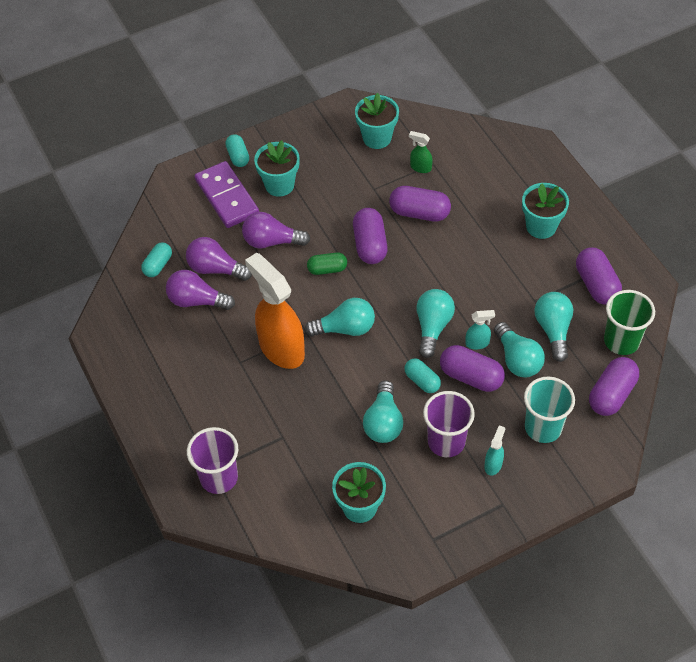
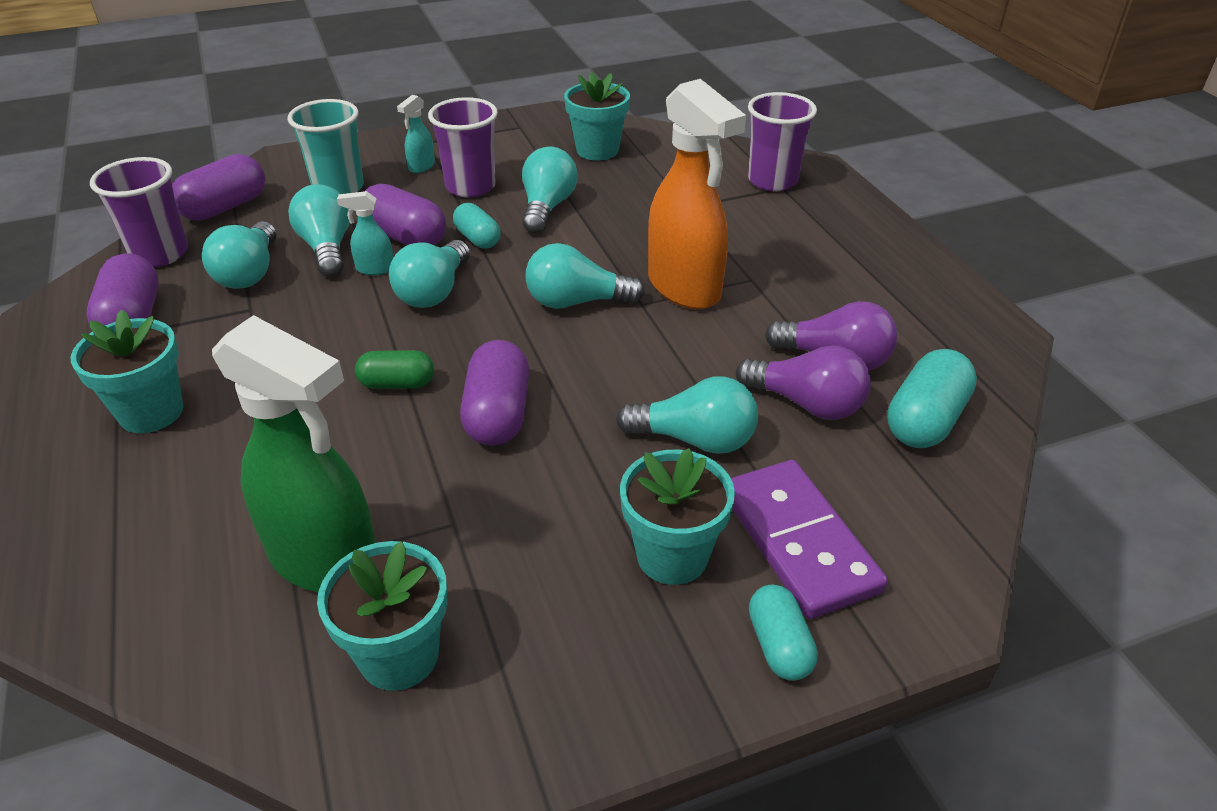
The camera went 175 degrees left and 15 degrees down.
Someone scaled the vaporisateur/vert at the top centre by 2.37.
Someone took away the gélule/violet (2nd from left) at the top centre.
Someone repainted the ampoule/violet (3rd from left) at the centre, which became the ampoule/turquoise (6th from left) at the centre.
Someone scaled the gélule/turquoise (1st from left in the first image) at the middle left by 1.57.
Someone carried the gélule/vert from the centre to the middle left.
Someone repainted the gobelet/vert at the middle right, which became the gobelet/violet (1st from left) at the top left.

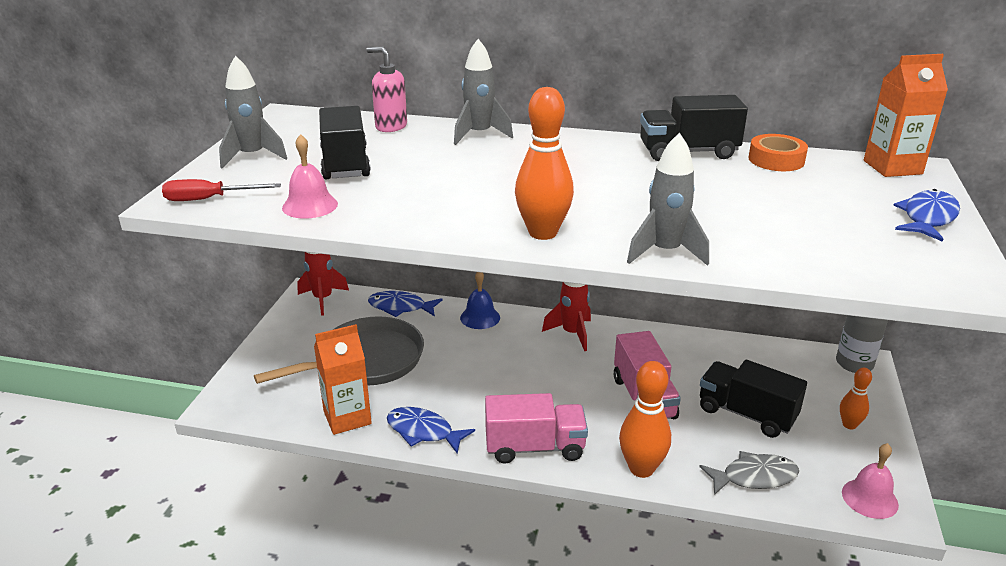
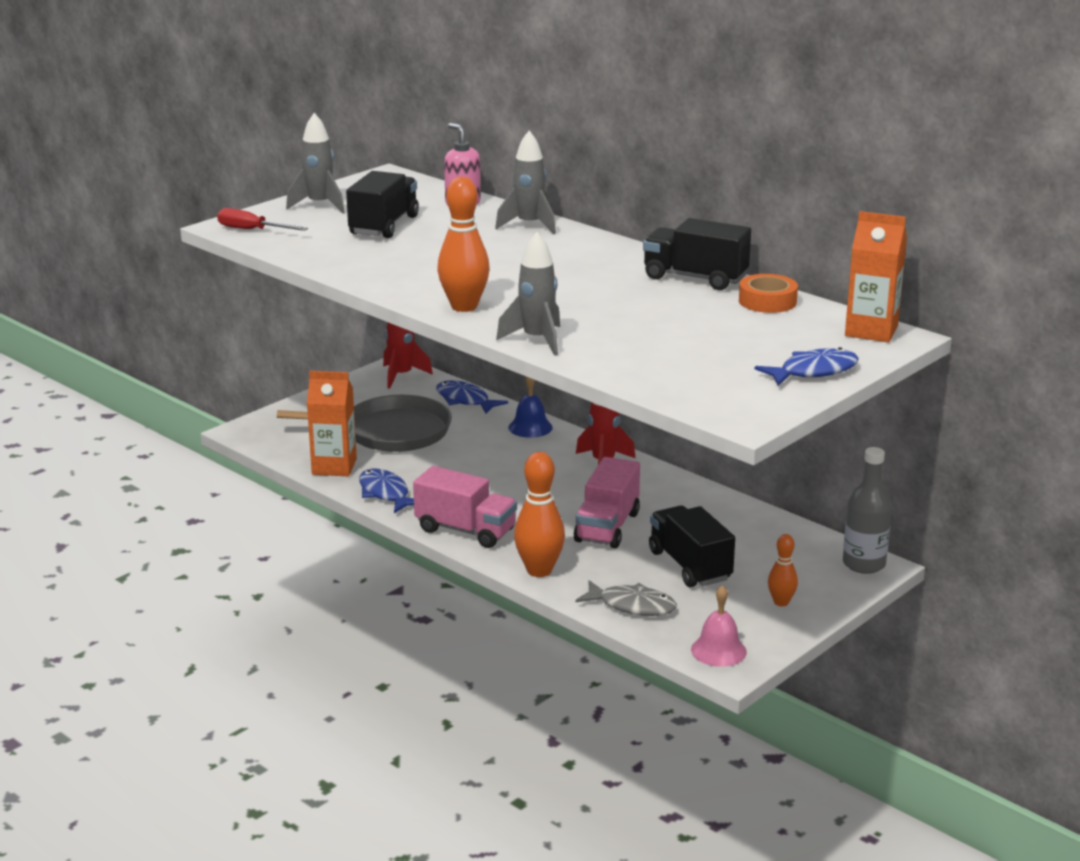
The camera went 30 degrees right and 5 degrees down.
Someone took away the cloche/rose (1st from left) at the top left.

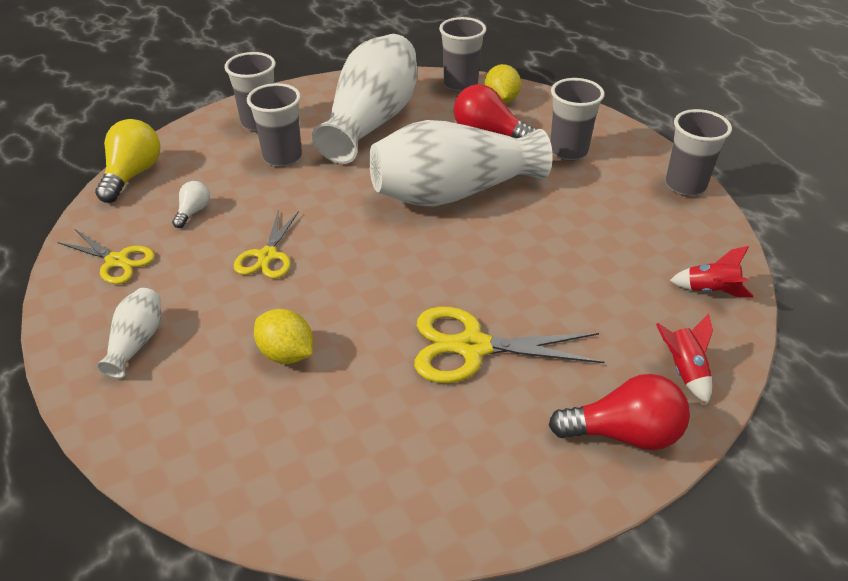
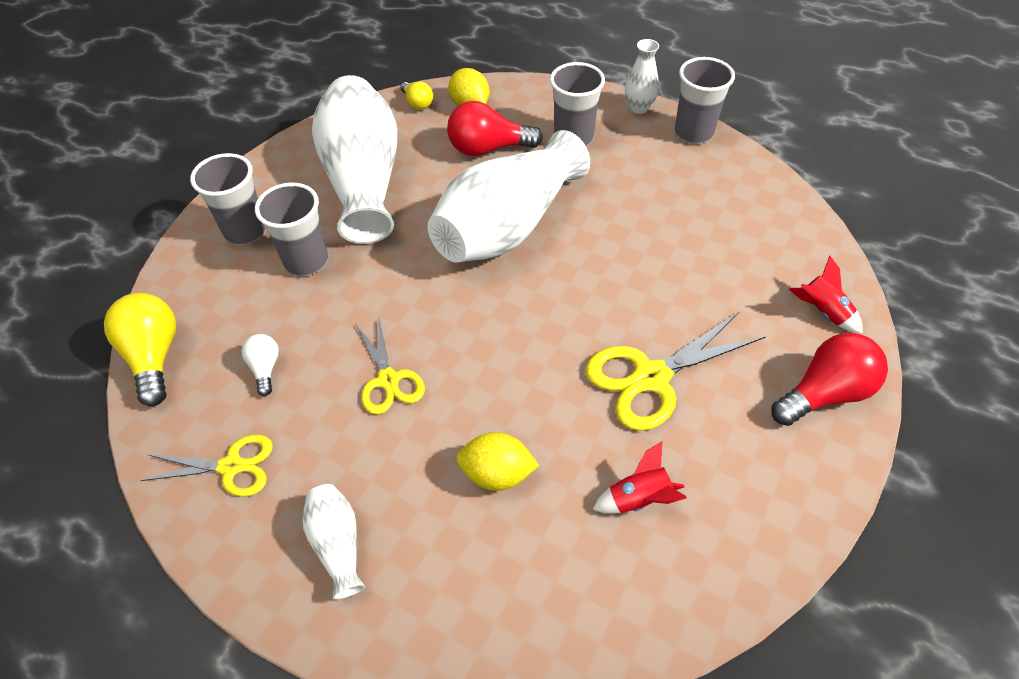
The camera went 30 degrees left and 10 degrees up.
Someone swapped the gobelet/gris (3rd from left) at the top centre for the ampoule/jaune (2nd from left) at the top centre.
Someone carried the fusée/rouge (2nd from left in the first image) from the middle right to the bottom centre.
Someone put down the vase/blanc (4th from left) at the top centre.

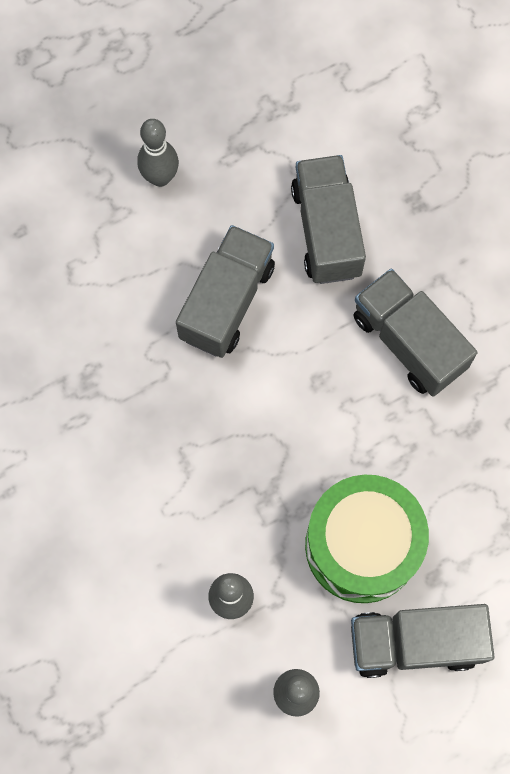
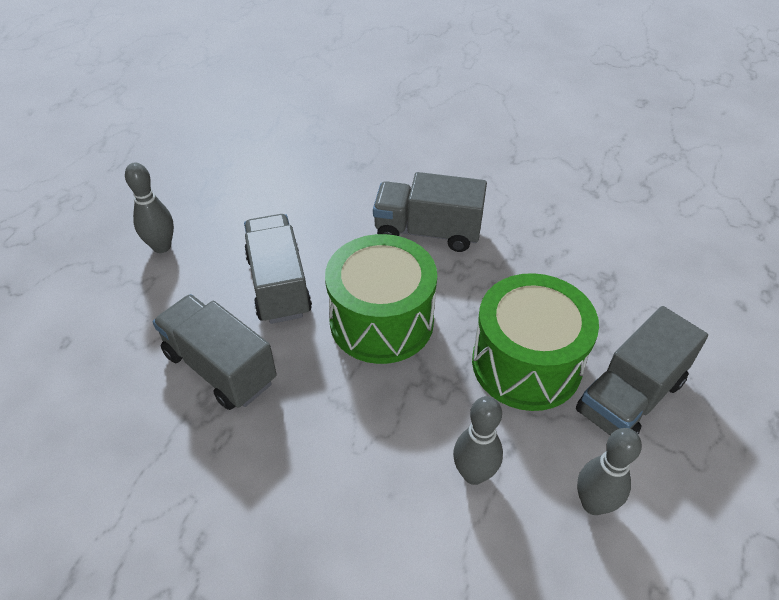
The camera went 40 degrees left and 25 degrees down.
Someone carried the camion/gris (2nd from left in the first image) from the top centre to the middle left.
Someone put down the tambour/vert (1st from left) at the centre.

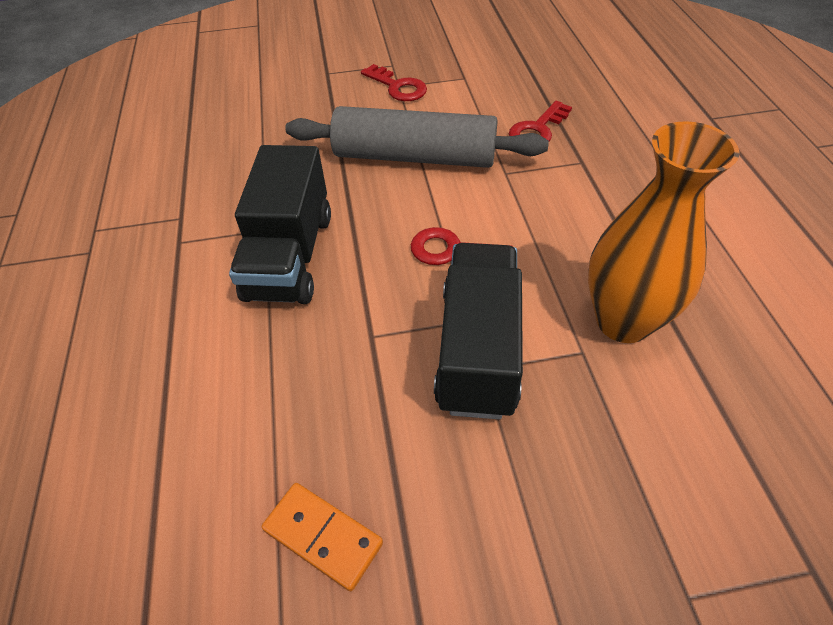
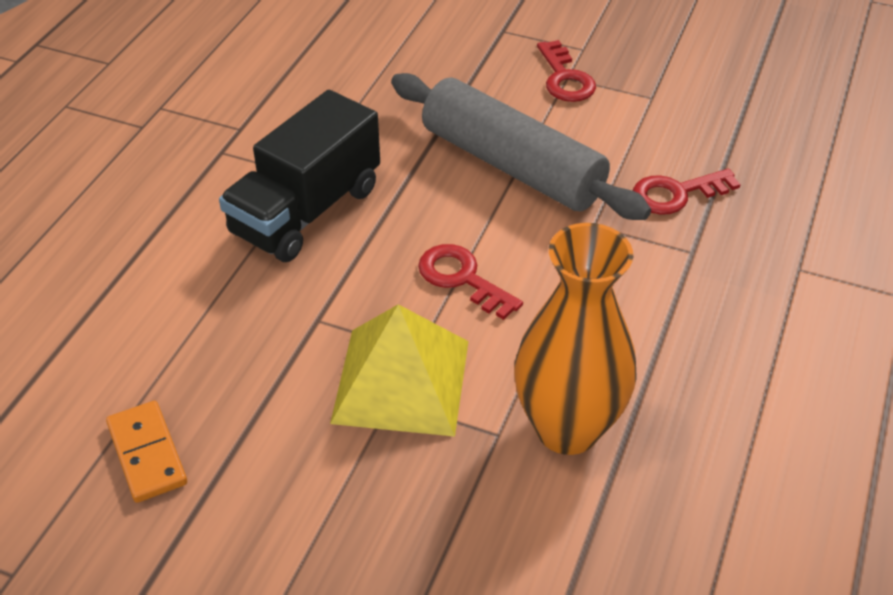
The camera went 30 degrees right and 5 degrees down.
Someone swapped the camion/noir (2nd from left) at the centre for the pyramide/jaune at the centre.

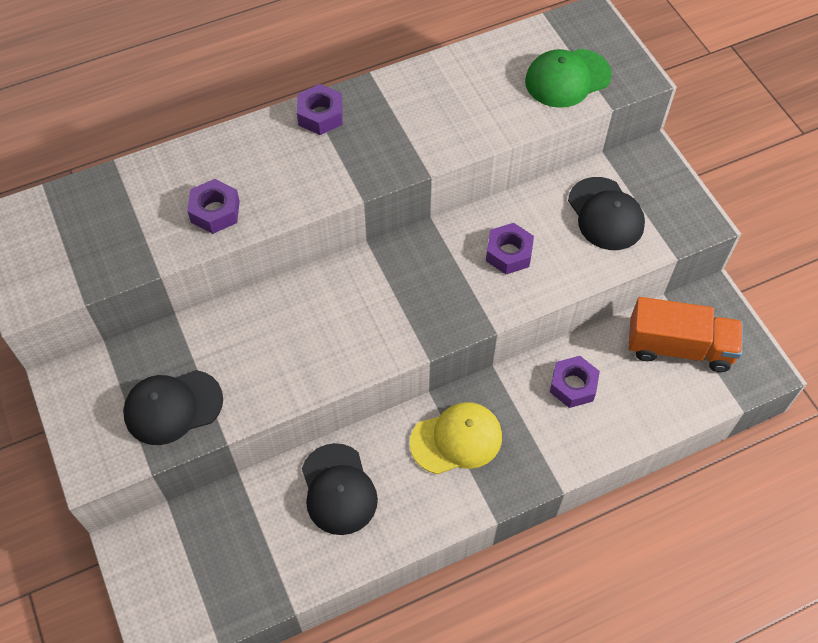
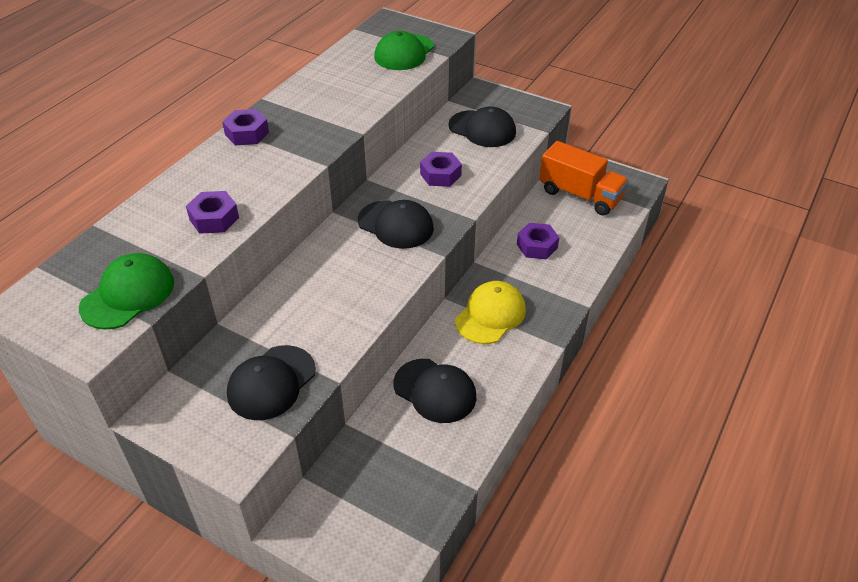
The camera went 35 degrees left and 15 degrees down.
Someone rotated the camion/orange at the middle right by 60 degrees clockwise.
Someone put down the casquette/noir (2nd from left) at the centre.
Someone put down the casquette/vert (1st from left) at the middle left.

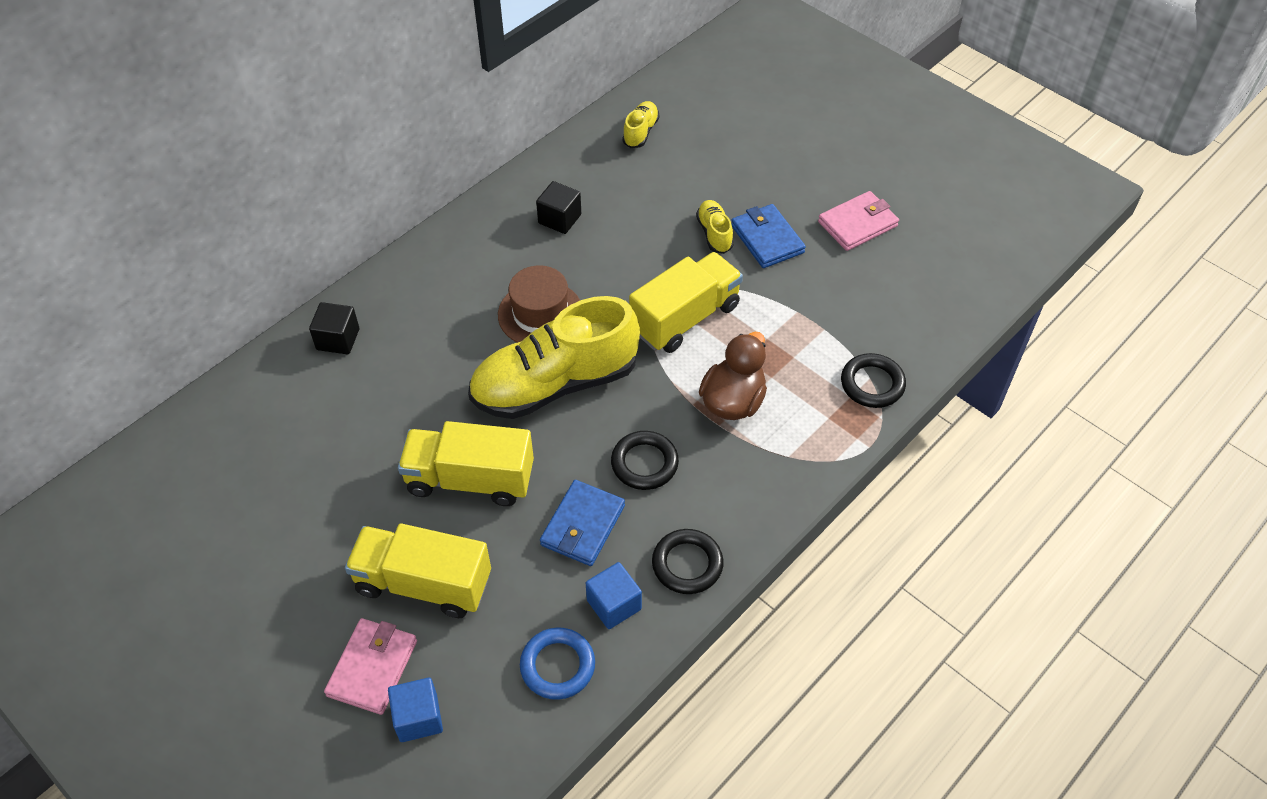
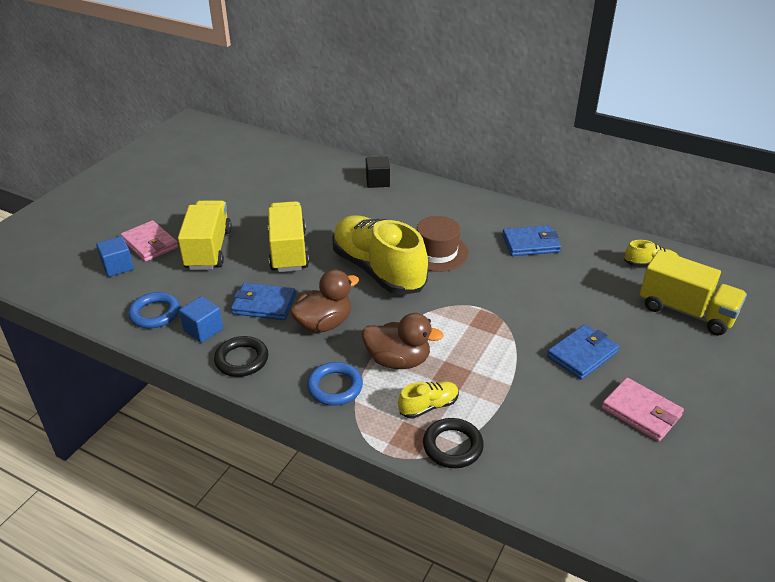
The camera went 75 degrees right and 15 degrees down.
Someone swapped the cube/noir (2nd from left) at the top centre for the portefeuille/bleu (2nd from left) at the middle right.
Someone carried the chaussure/jaune (3rd from left in the first image) from the top centre to the bottom centre.
Someone carried the camion/jaune (3rd from left) from the centre to the middle right.
Someone swapped the anneau/noir (1st from left) at the centre for the canard/marron (1st from left) at the centre.
Someone rotated the portefeuille/rose (1st from left) at the bottom left by 45 degrees clockwise.
Someone put down the anneau/bleu (2nd from left) at the centre.

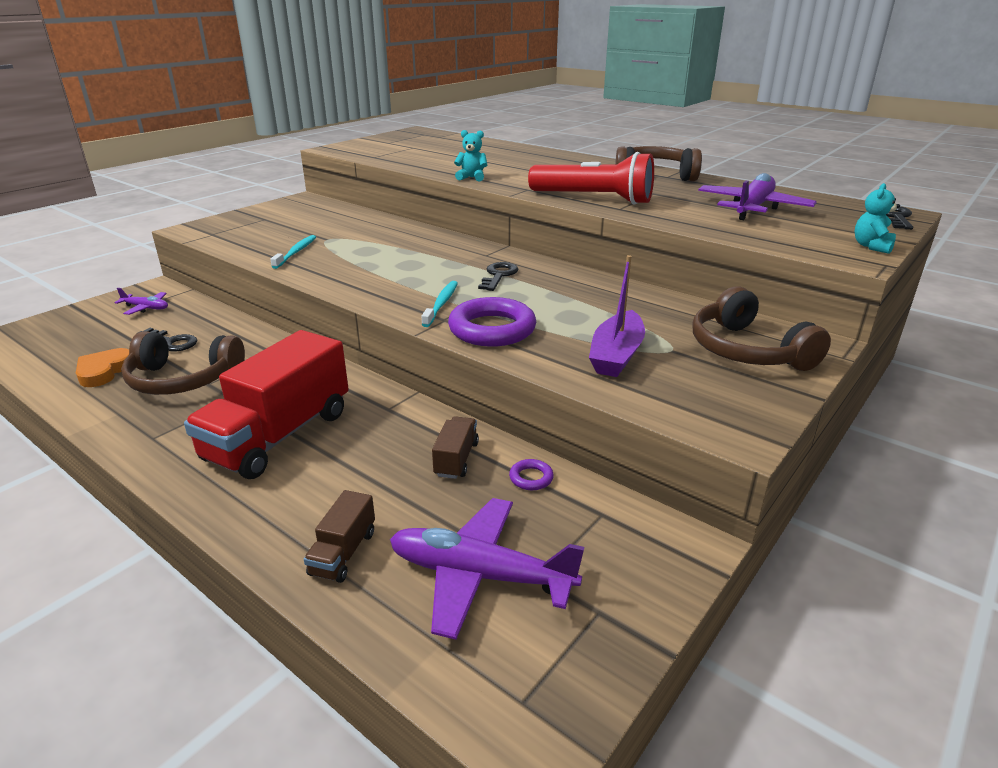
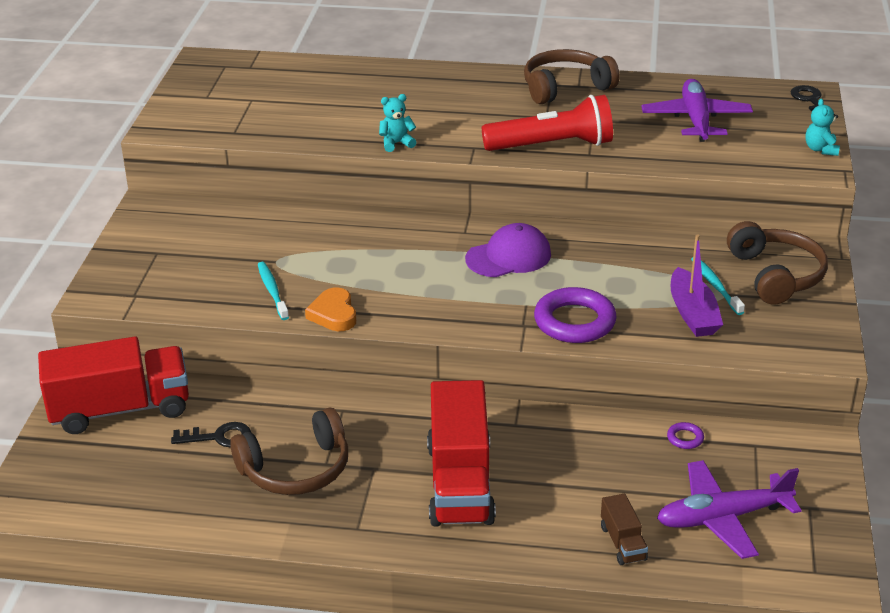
The camera went 30 degrees left and 5 degrees up.
Someone swapped the clé/noir (2nd from left) at the centre for the casquette/violet at the centre.
Someone carried the brosse à dents/turquoise (2nd from left) from the centre to the middle right.
Someone rotated the casque audio/marron (3rd from left) at the middle right by 135 degrees counterclockwise.
Someone swapped the avion/violet (1st from left) at the middle left for the camion/rouge (1st from left) at the middle left.
Someone carried the cœur/orange from the middle left to the centre.
Someone took away the camion/marron (2nd from left) at the centre.

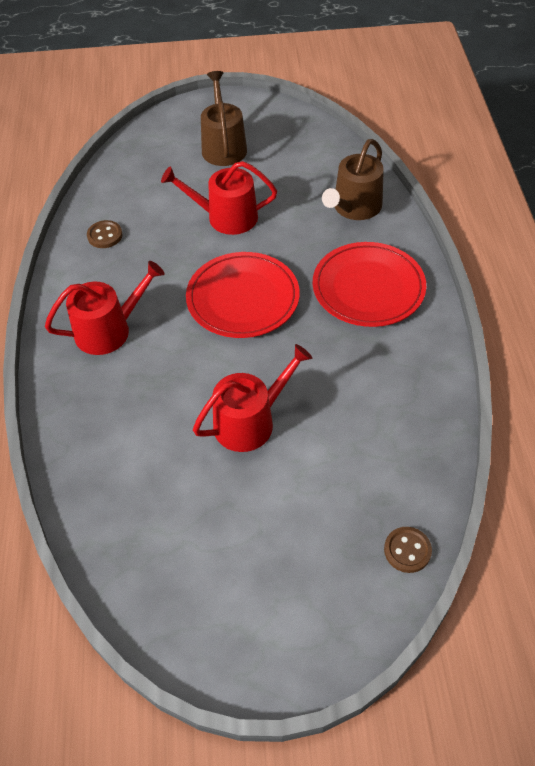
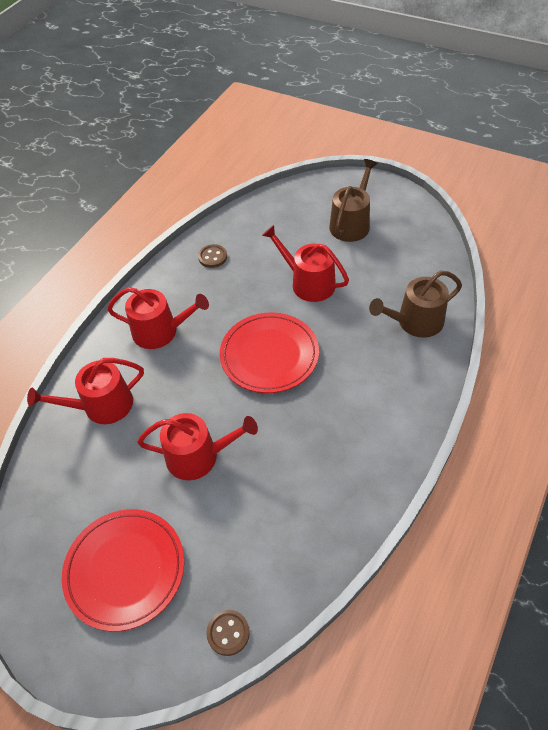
The camera went 35 degrees right and 0 degrees up.
Someone carried the assiette/rouge (2nd from left in the first image) from the middle right to the bottom left.
Someone put down the arrosoir/rouge (1st from left) at the middle left.

